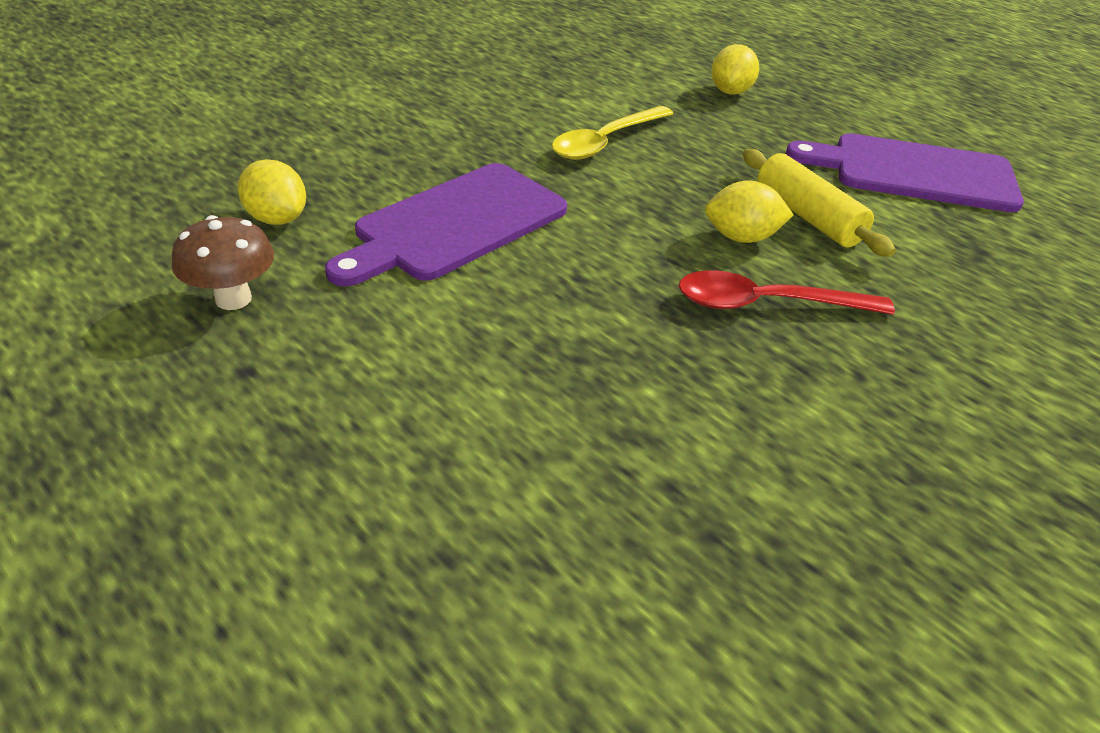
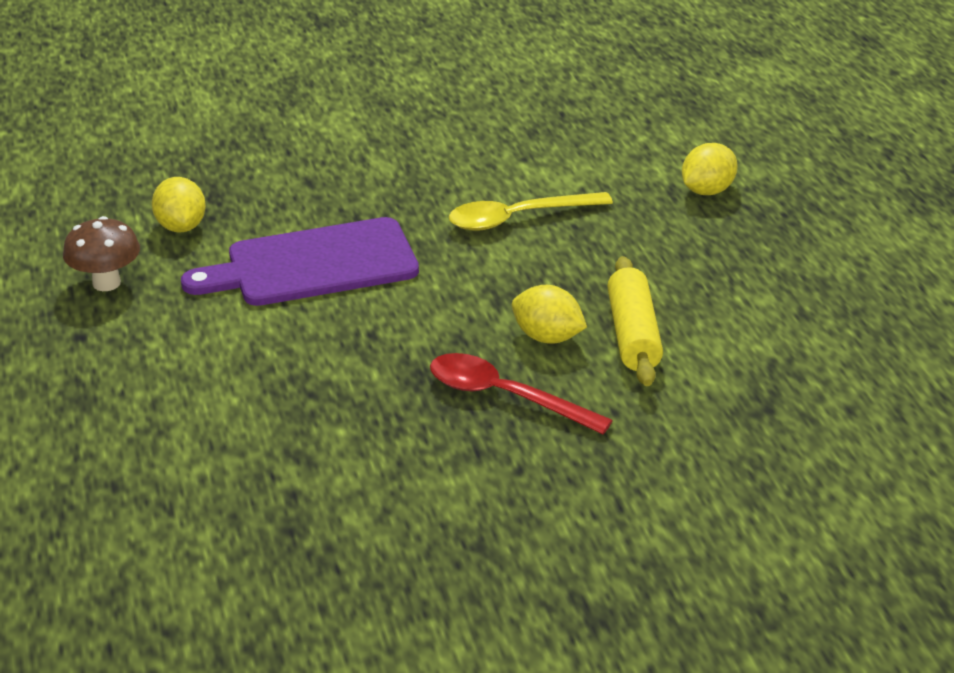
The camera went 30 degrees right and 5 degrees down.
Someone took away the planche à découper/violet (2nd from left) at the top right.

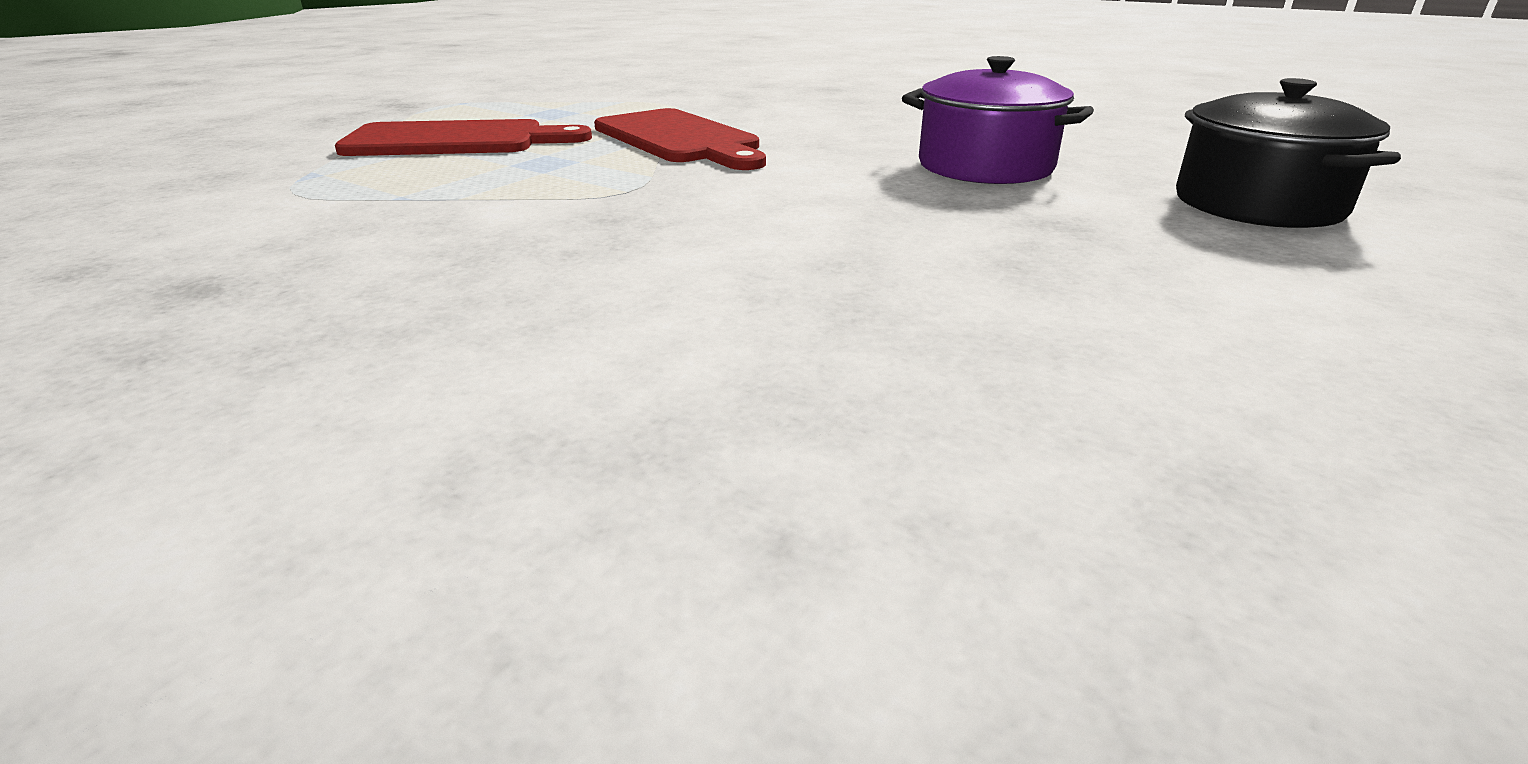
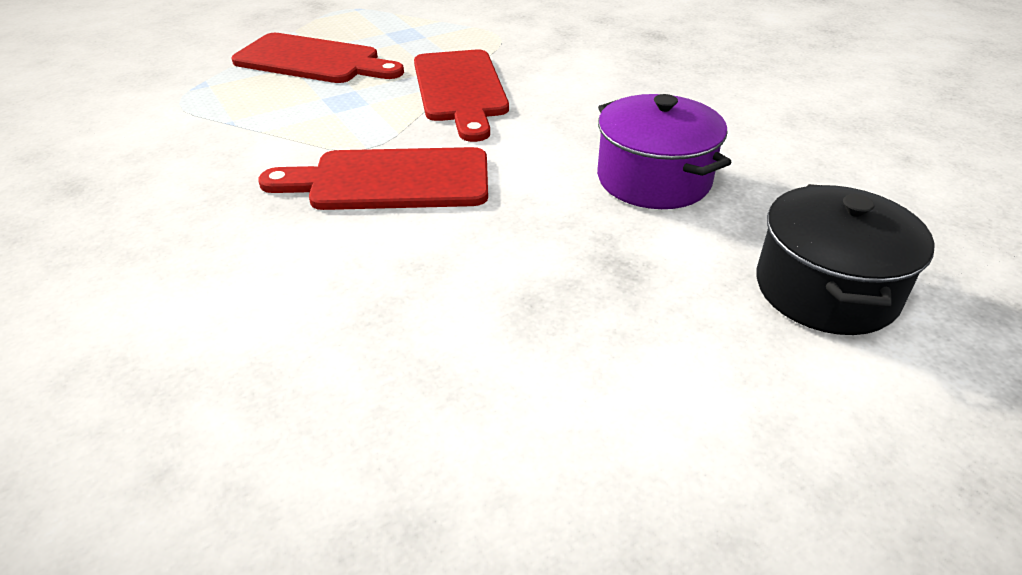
The camera went 25 degrees right and 10 degrees up.
Someone put down the planche à découper/rouge (2nd from left) at the top centre.

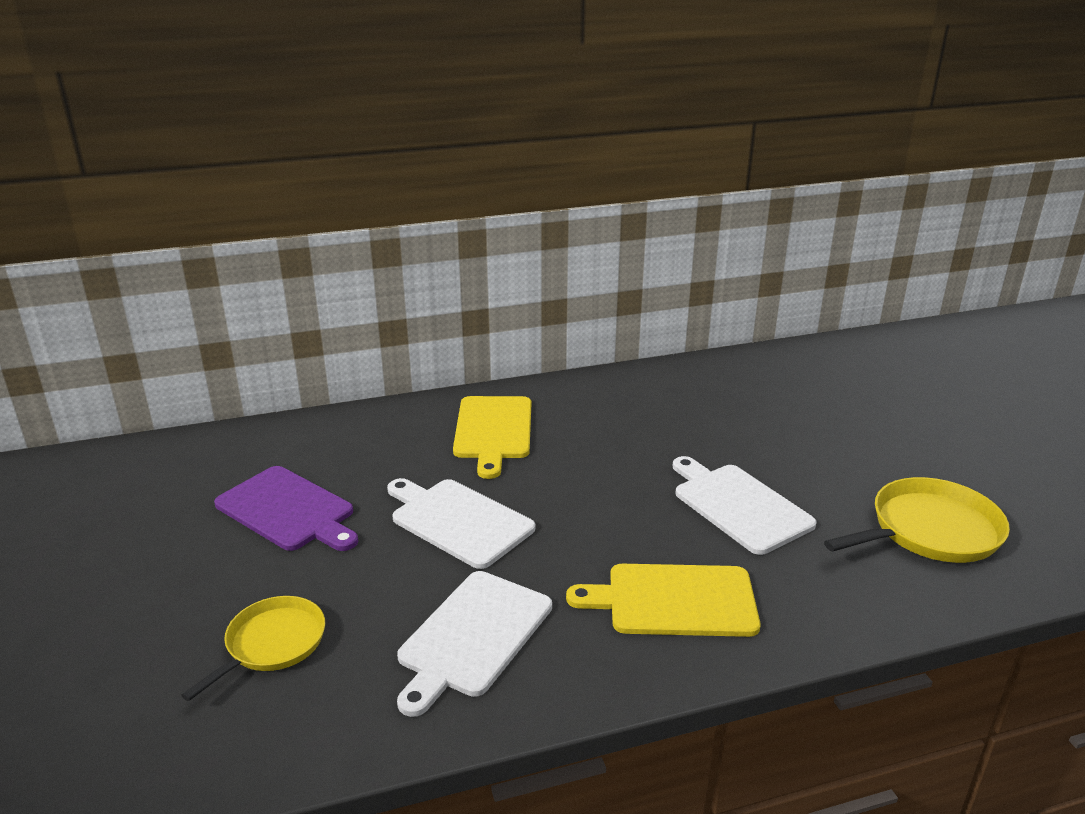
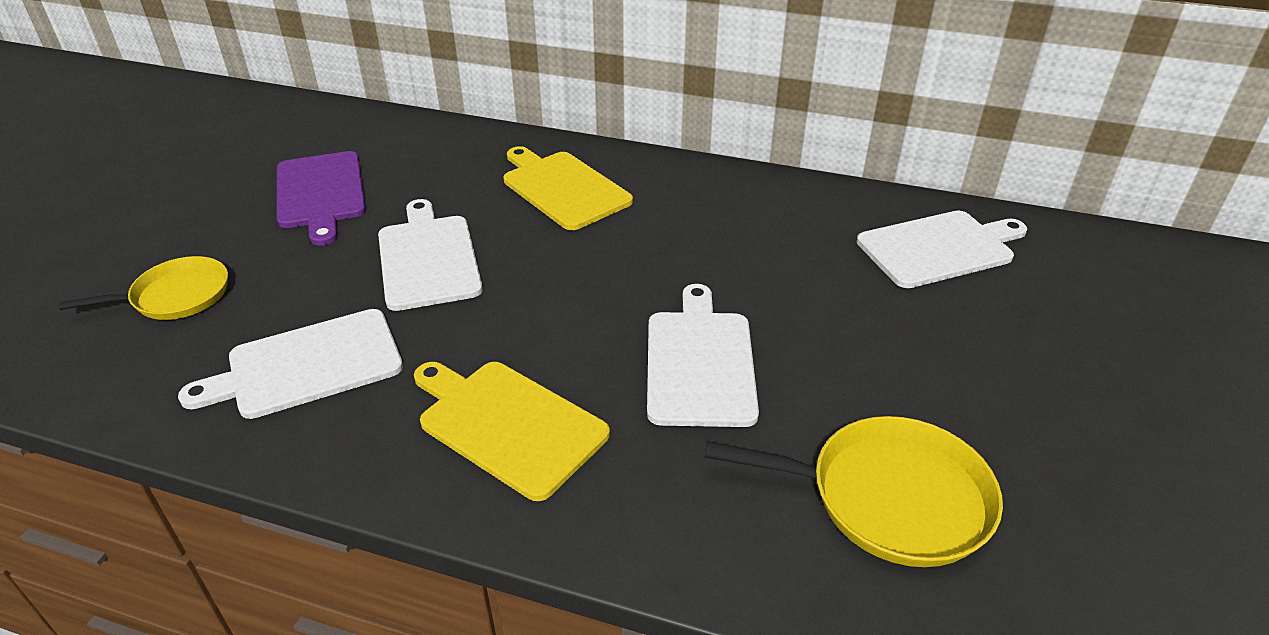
The camera went 35 degrees right and 10 degrees up.
Someone rotated the planche à découper/jaune (1st from left in the first image) at the centre by 105 degrees clockwise.
Someone put down the planche à découper/blanc (4th from left) at the middle right.

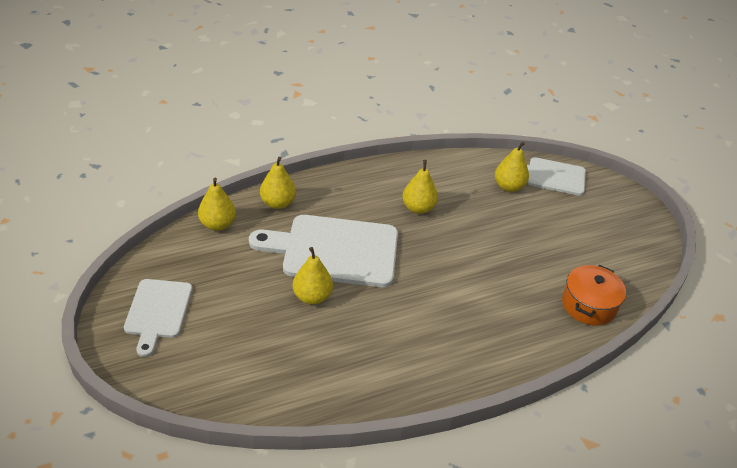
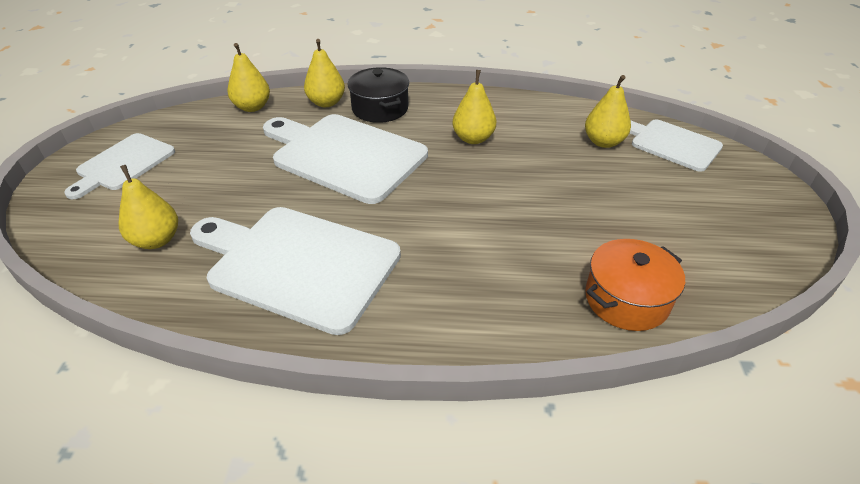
The camera went 30 degrees right and 0 degrees up.
Someone carried the poire/jaune (3rd from left in the first image) from the centre to the middle left.
Someone put down the marmite/noir at the top centre.
Someone put down the planche à découper/blanc (2nd from left) at the centre.

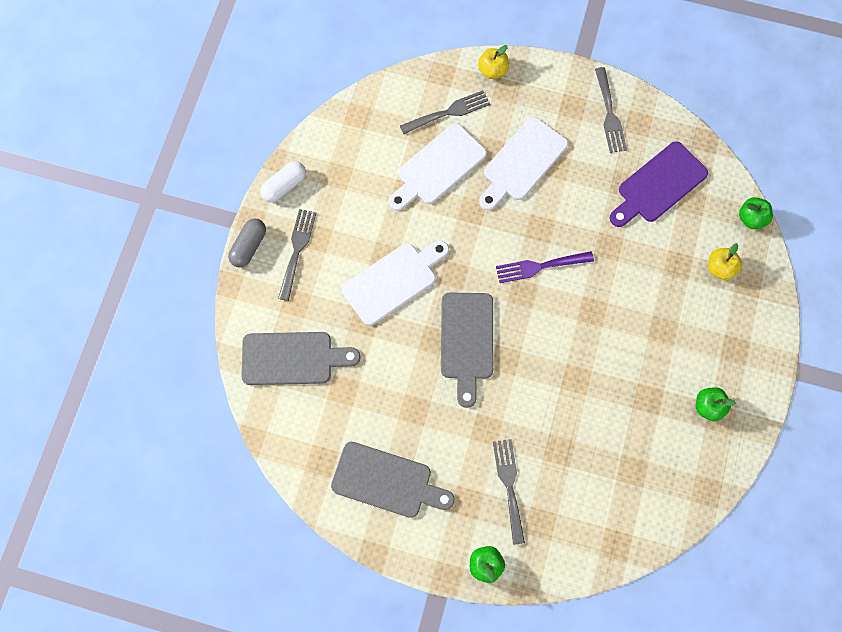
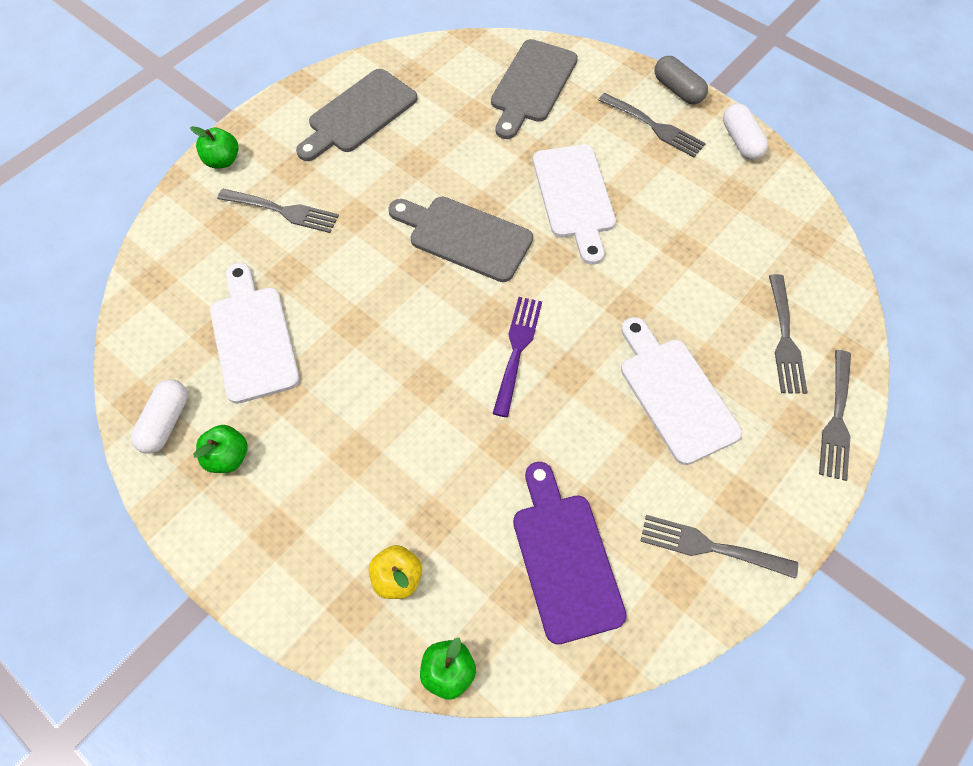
The camera went 115 degrees right and 10 degrees down.
Someone swapped the pomme/jaune (1st from left) at the top centre for the fourchette/gris (5th from left) at the middle right.
Someone carried the planche à découper/blanc (2nd from left in the first image) from the top centre to the middle left.
Someone put down the gélule/blanc (1st from left) at the middle left.

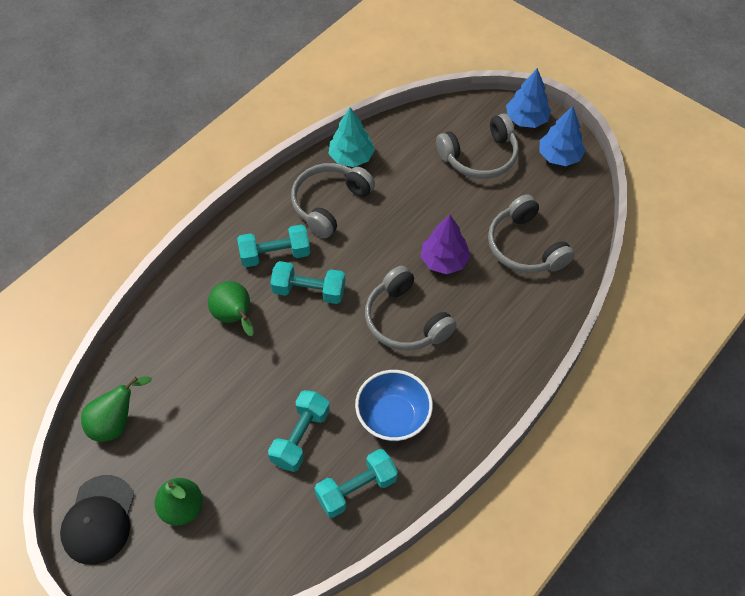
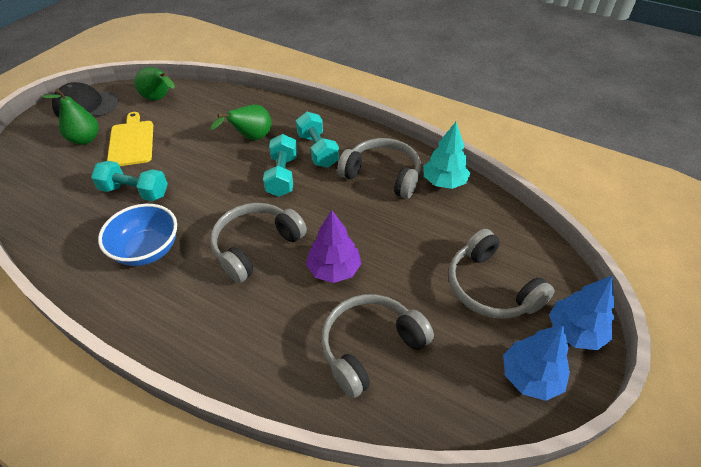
The camera went 80 degrees right and 10 degrees down.
Someone took away the haltère/turquoise (4th from left) at the bottom centre.
Someone put down the planche à découper/jaune at the top left.

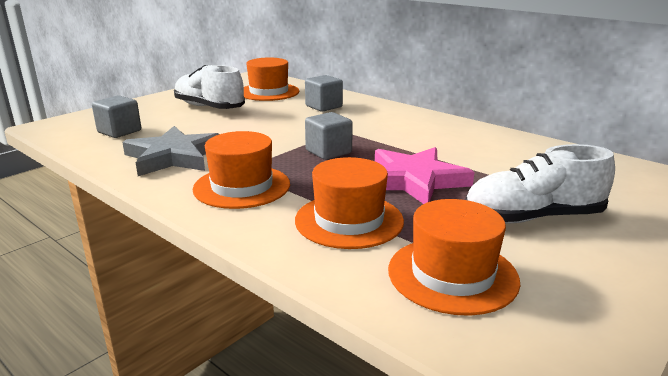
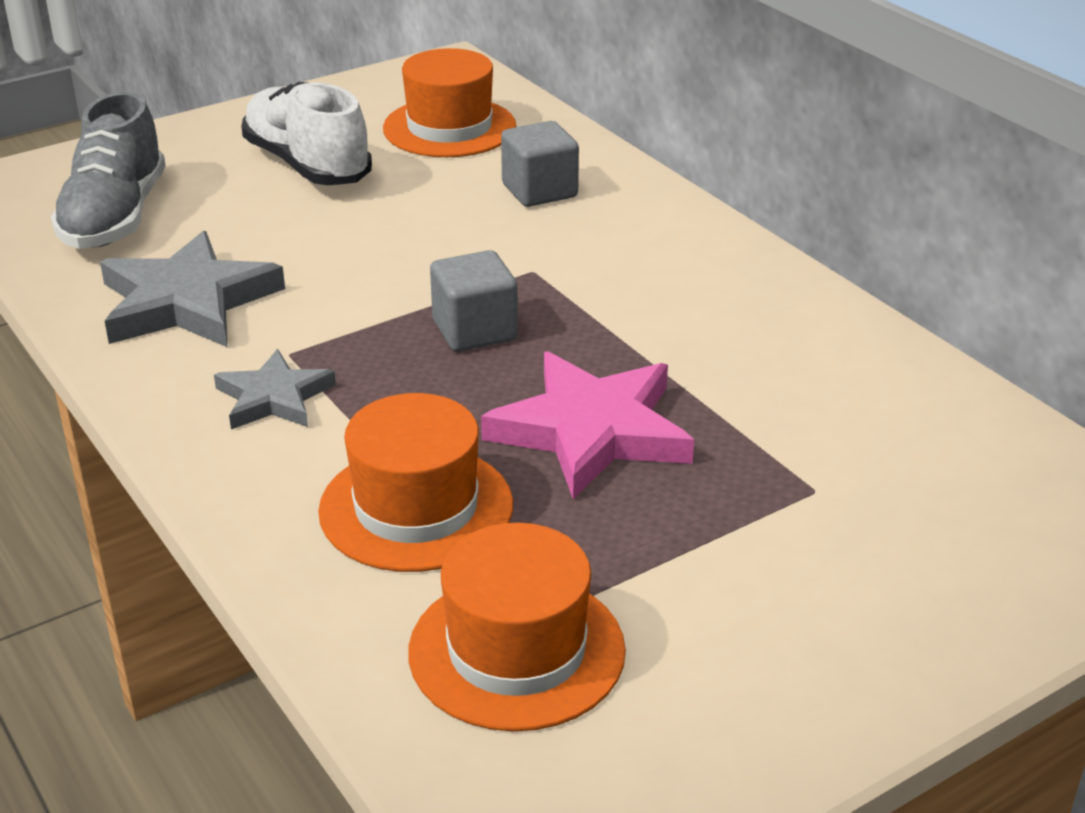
The camera went 15 degrees right and 10 degrees up.
Someone swapped the cube/gris (1st from left) at the top left for the chaussure/gris at the top left.
Someone swapped the chapeau/orange (1st from left) at the centre for the étoile/gris (2nd from left) at the middle left.
Someone took away the chaussure/blanc (2nd from left) at the middle right.

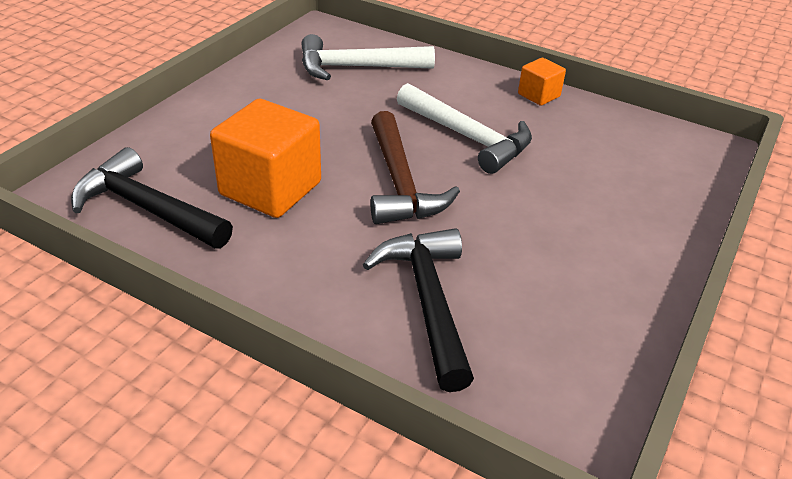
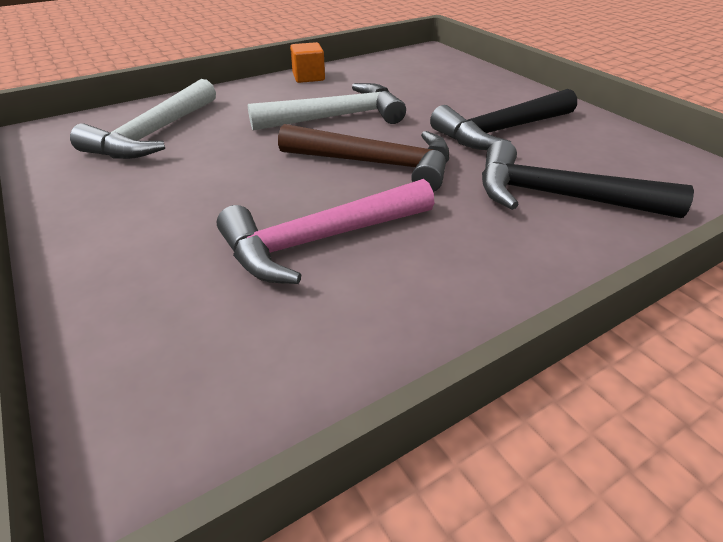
The camera went 60 degrees left and 0 degrees up.
Someone swapped the cube/orange (1st from left) at the top centre for the marteau/rose at the centre.
Someone carried the marteau/noir (1st from left) from the middle left to the top right.

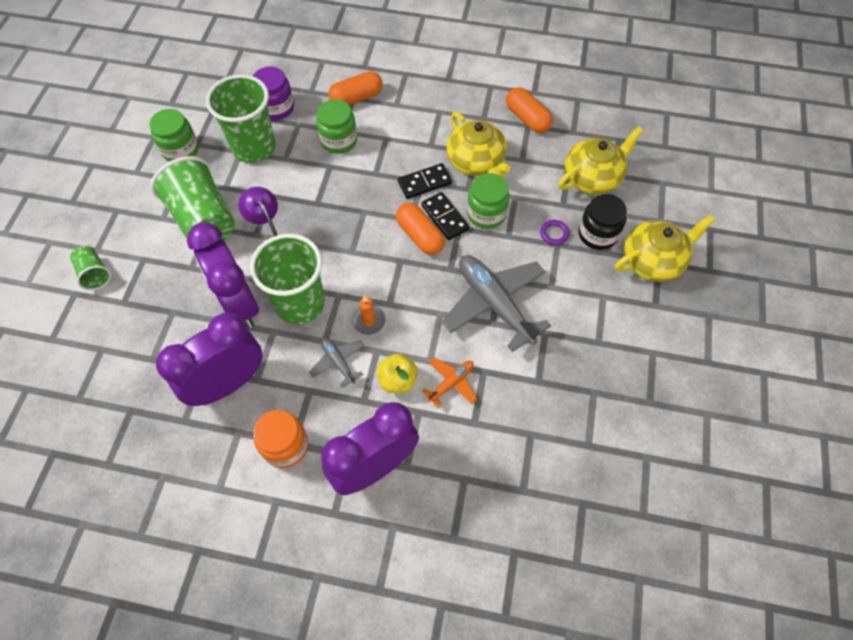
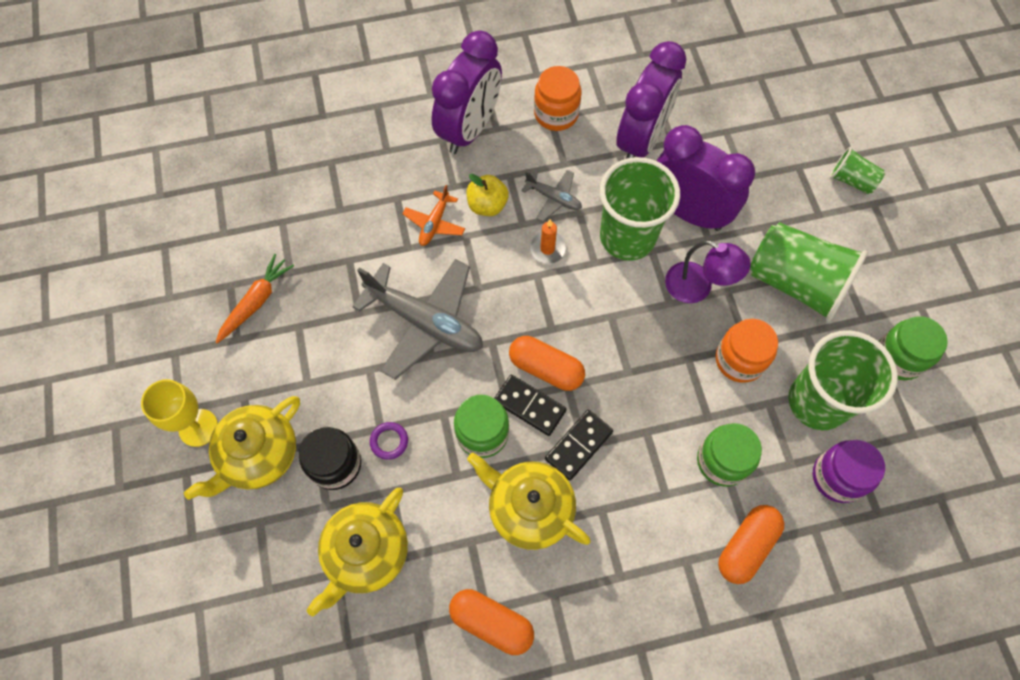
The camera went 155 degrees right and 5 degrees up.
Someone put down the carotte/orange at the middle left.
Someone put down the bocal/orange (2nd from left) at the middle right.
Someone put down the verre à pied/jaune at the middle left.

